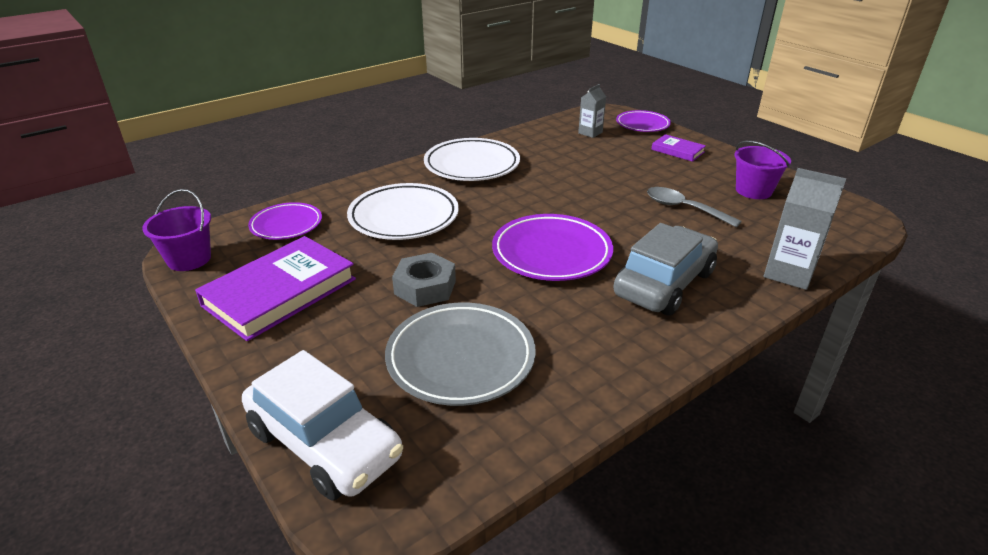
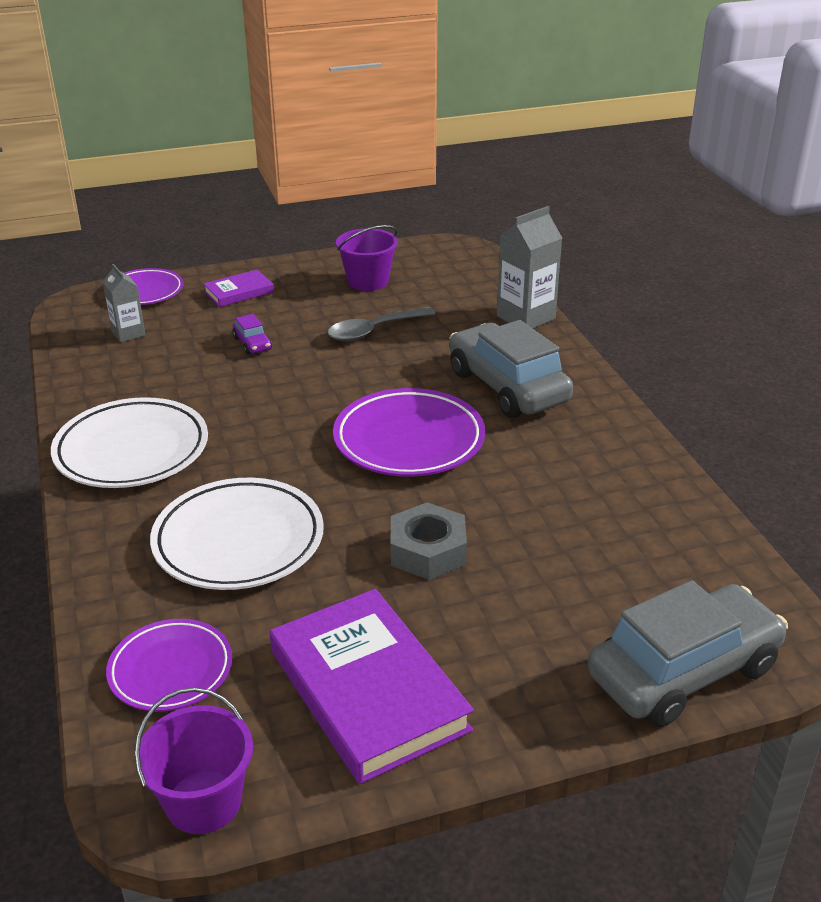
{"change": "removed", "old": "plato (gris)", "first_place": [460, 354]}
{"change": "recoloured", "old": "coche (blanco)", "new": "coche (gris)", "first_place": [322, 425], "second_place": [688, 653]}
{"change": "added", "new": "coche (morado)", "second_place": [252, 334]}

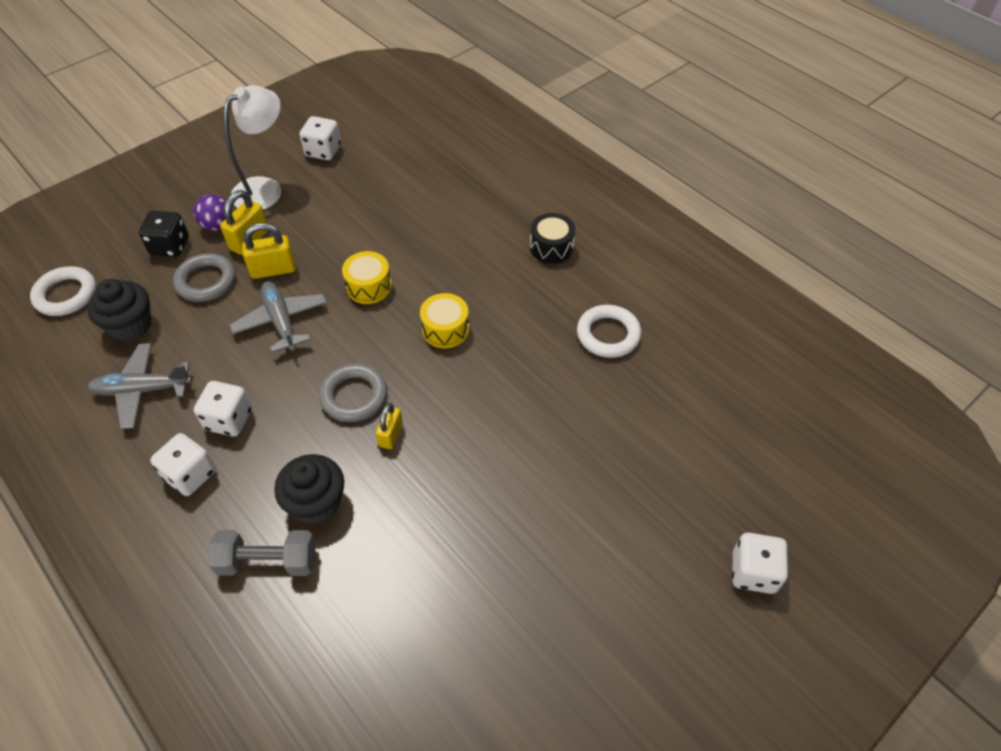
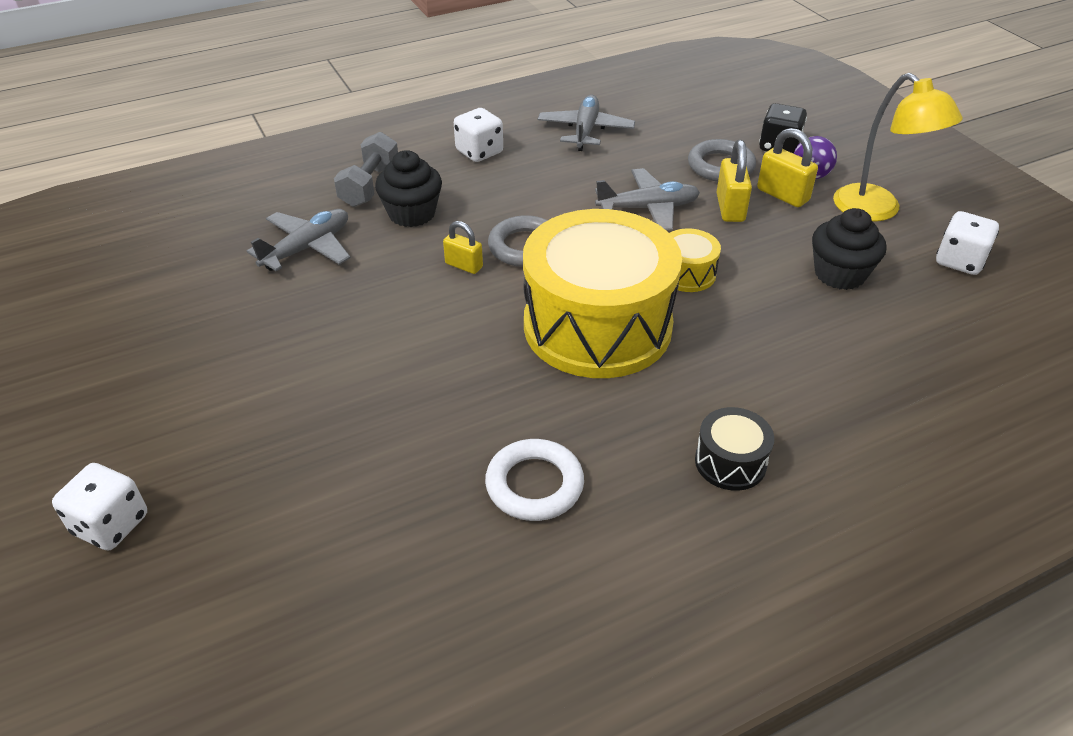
{"change": "recoloured", "old": "lámpara (blanco)", "new": "lámpara (amarillo)", "first_place": [252, 147], "second_place": [898, 147]}
{"change": "removed", "old": "anillo (blanco)", "first_place": [63, 291]}
{"change": "moved", "old": "magdalena (negro)", "first_place": [119, 310], "second_place": [849, 249]}
{"change": "resized", "old": "tambor (amarillo)", "first_place": [444, 320], "second_place": [602, 293], "factor": 2.42}
{"change": "removed", "old": "dado (blanco)", "first_place": [223, 409]}
{"change": "added", "new": "avión (gris)", "second_place": [299, 240]}

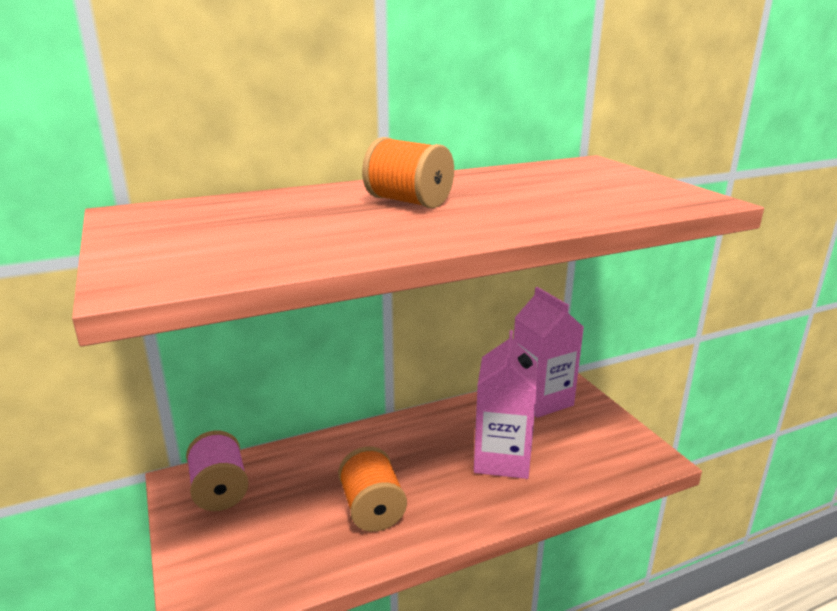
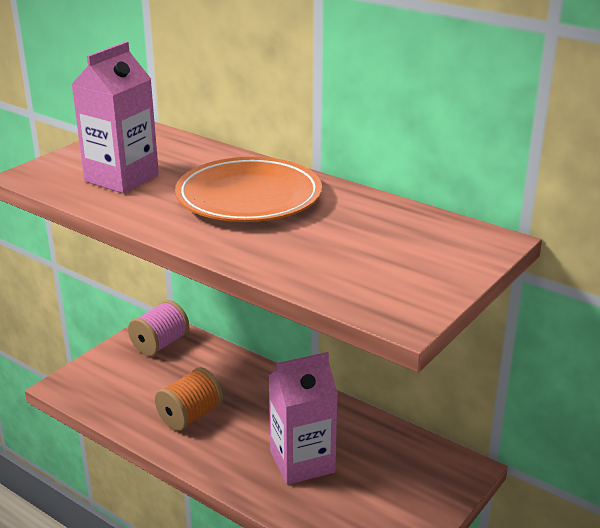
{"change": "replaced", "old": "carrete (naranja)", "new": "plato (naranja)", "first_place": [408, 172], "second_place": [248, 189]}
{"change": "moved", "old": "cartón de leche (rosa)", "first_place": [549, 352], "second_place": [115, 118]}

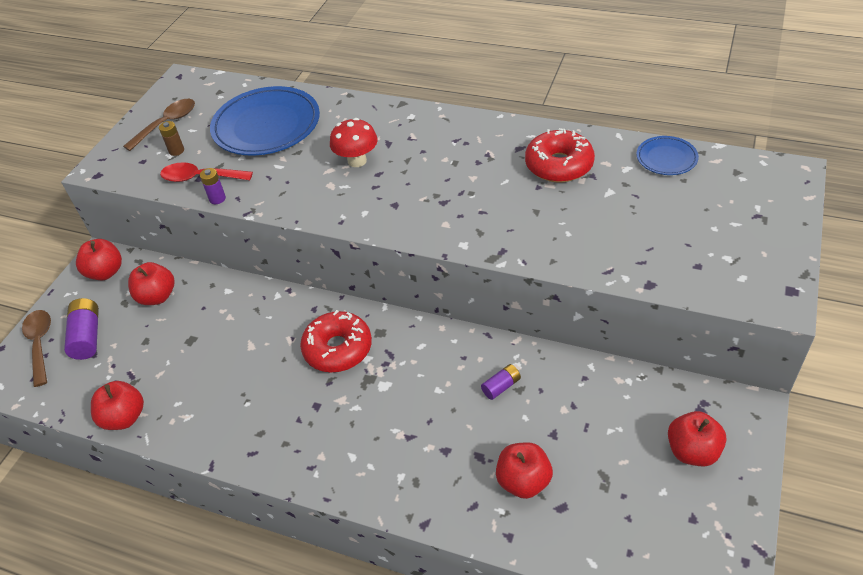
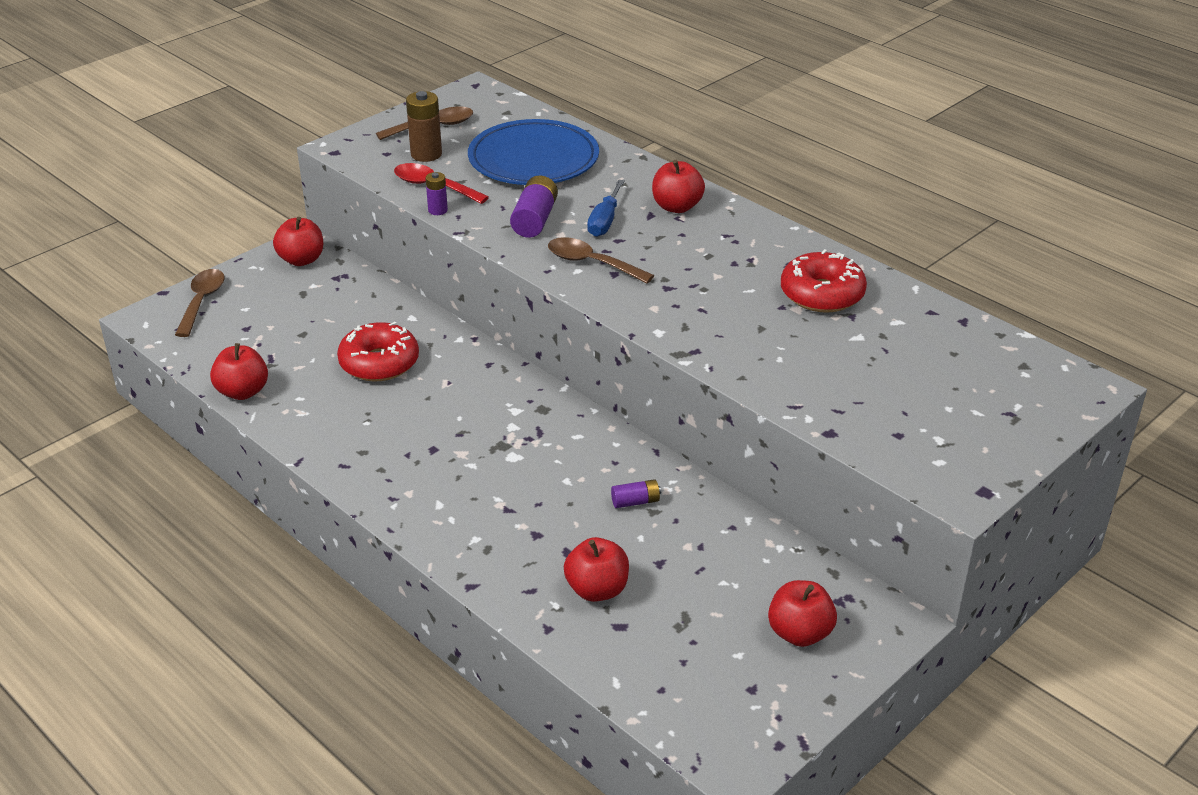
{"change": "replaced", "old": "seta (rojo)", "new": "destornillador (azul)", "first_place": [354, 142], "second_place": [606, 208]}
{"change": "resized", "old": "pila (marrón)", "first_place": [171, 138], "second_place": [424, 126], "factor": 1.7}
{"change": "removed", "old": "plato (azul)", "first_place": [667, 155]}
{"change": "moved", "old": "manzana (rojo)", "first_place": [151, 283], "second_place": [678, 186]}
{"change": "moved", "old": "pila (morado)", "first_place": [81, 329], "second_place": [534, 206]}
{"change": "moved", "old": "rosquilla (rojo)", "first_place": [336, 341], "second_place": [378, 351]}
{"change": "added", "new": "cuchara (marrón)", "second_place": [601, 260]}

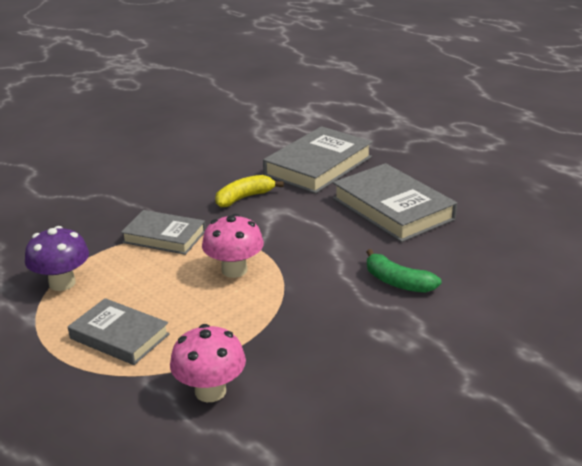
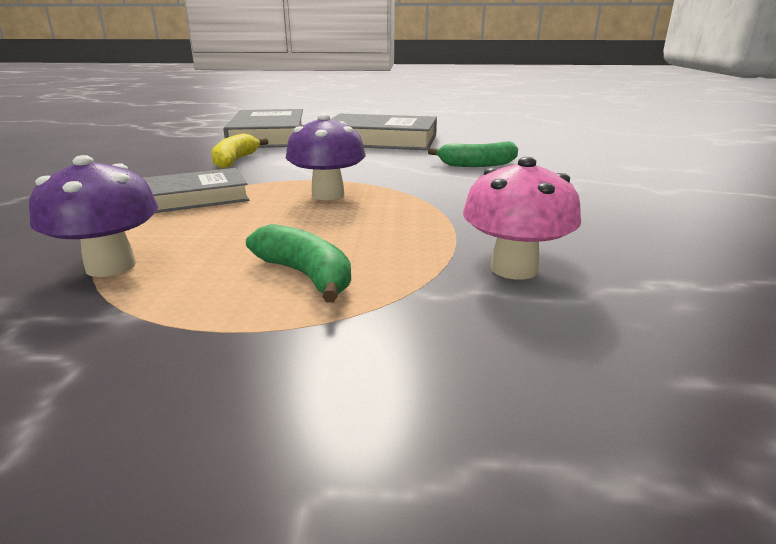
{"change": "recoloured", "old": "seta (rosa)", "new": "seta (morado)", "first_place": [233, 246], "second_place": [326, 156]}
{"change": "replaced", "old": "libro (gris)", "new": "plátano (verde)", "first_place": [119, 331], "second_place": [298, 263]}

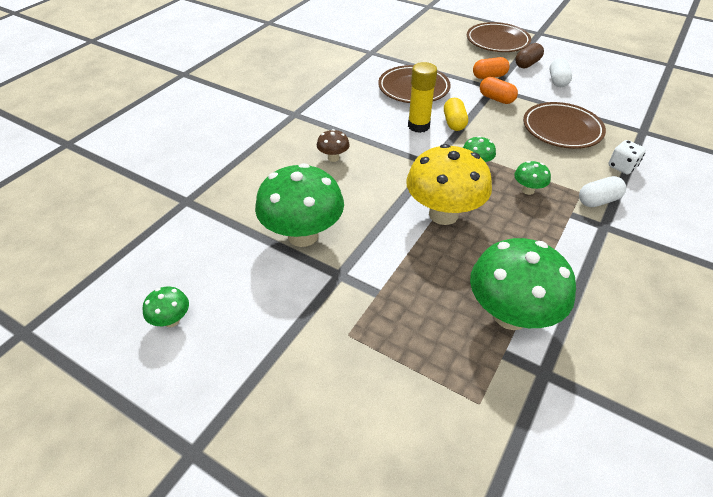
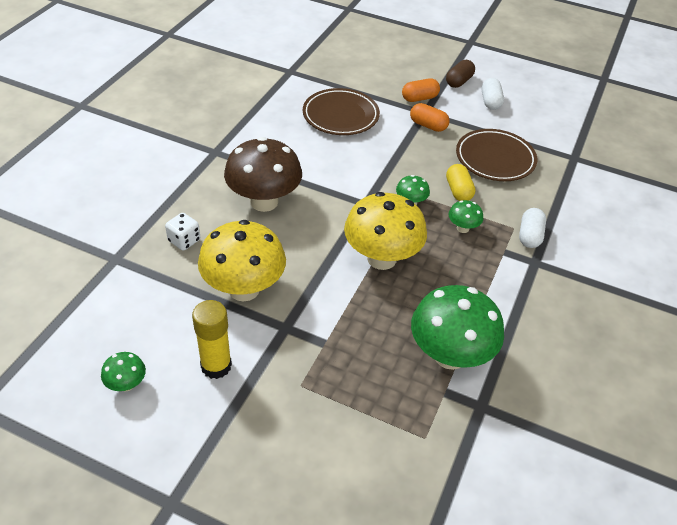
{"change": "removed", "old": "plato (marrón)", "first_place": [499, 37]}
{"change": "moved", "old": "barra de pegamento (amarillo)", "first_place": [422, 97], "second_place": [212, 339]}
{"change": "moved", "old": "cápsula (amarillo)", "first_place": [456, 114], "second_place": [460, 182]}
{"change": "resized", "old": "seta (marrón)", "first_place": [333, 145], "second_place": [263, 174], "factor": 2.22}
{"change": "moved", "old": "dado (blanco)", "first_place": [627, 157], "second_place": [182, 232]}
{"change": "recoloured", "old": "seta (verde)", "new": "seta (amarillo)", "first_place": [299, 205], "second_place": [242, 261]}
{"change": "turned", "old": "cápsula (blanco)", "first_place": [602, 191], "second_place": [532, 228], "degrees": -45}

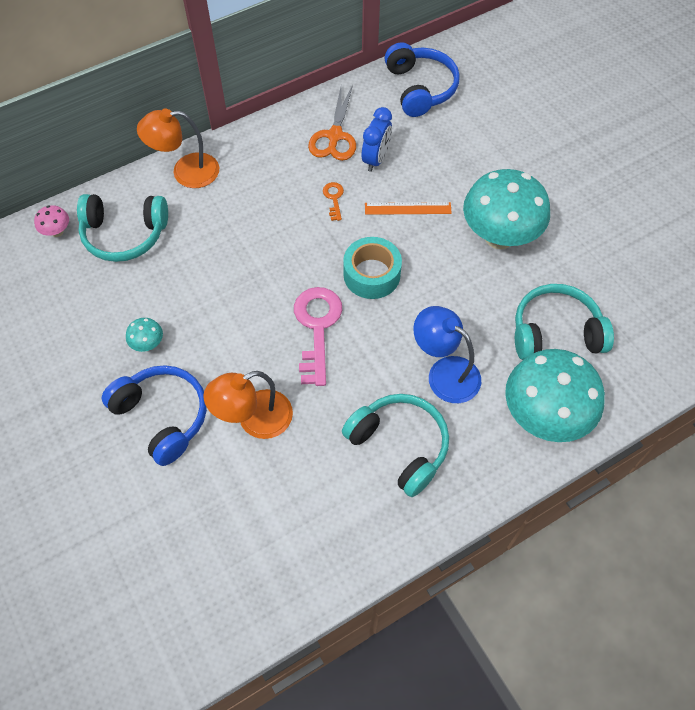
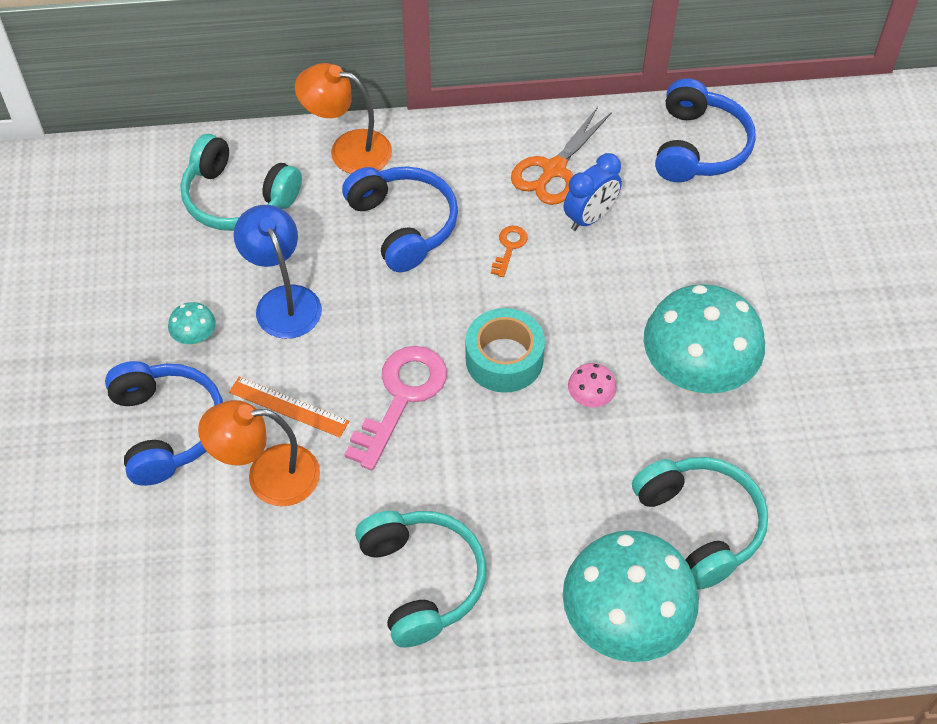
{"change": "moved", "old": "regla (naranja)", "first_place": [408, 208], "second_place": [289, 407]}
{"change": "moved", "old": "seta (rosa)", "first_place": [51, 221], "second_place": [592, 385]}
{"change": "turned", "old": "auriculares (turquesa)", "first_place": [564, 322], "second_place": [700, 523], "degrees": 45}
{"change": "moved", "old": "lámpara (azul)", "first_place": [447, 354], "second_place": [278, 272]}
{"change": "added", "new": "auriculares (azul)", "second_place": [400, 219]}

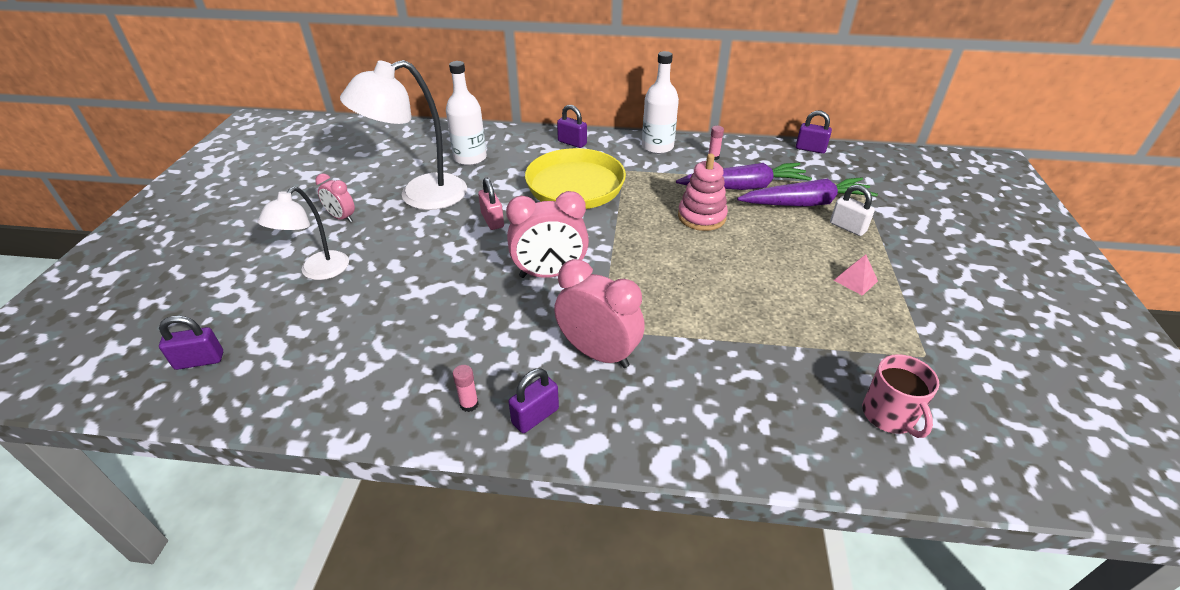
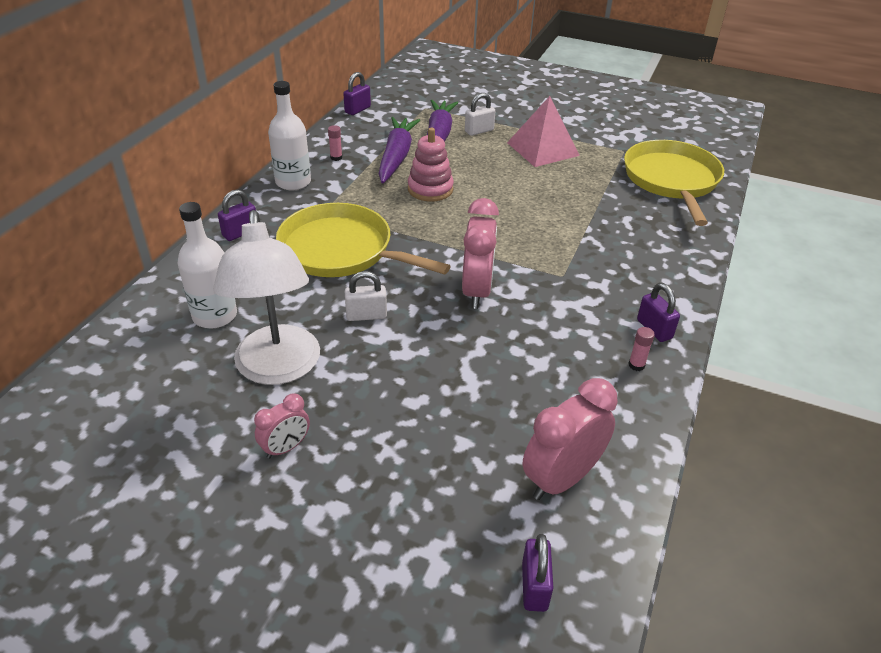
{"change": "recoloured", "old": "candado (rosa)", "new": "candado (blanco)", "first_place": [491, 204], "second_place": [366, 296]}
{"change": "removed", "old": "lámpara (blanco)", "first_place": [303, 233]}
{"change": "resized", "old": "pirámide (rosa)", "first_place": [856, 275], "second_place": [543, 131], "factor": 2.16}
{"change": "moved", "old": "despertador (rosa)", "first_place": [599, 313], "second_place": [570, 439]}
{"change": "replaced", "old": "taza (rosa)", "new": "sartén (amarillo)", "first_place": [900, 396], "second_place": [674, 183]}

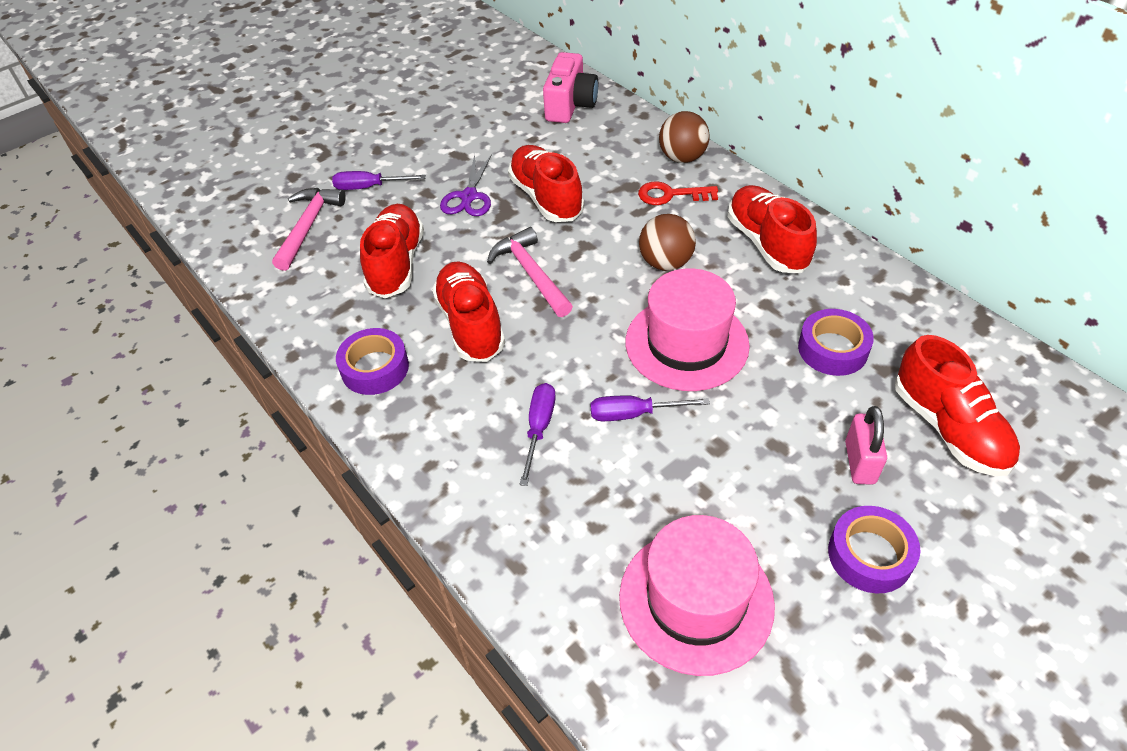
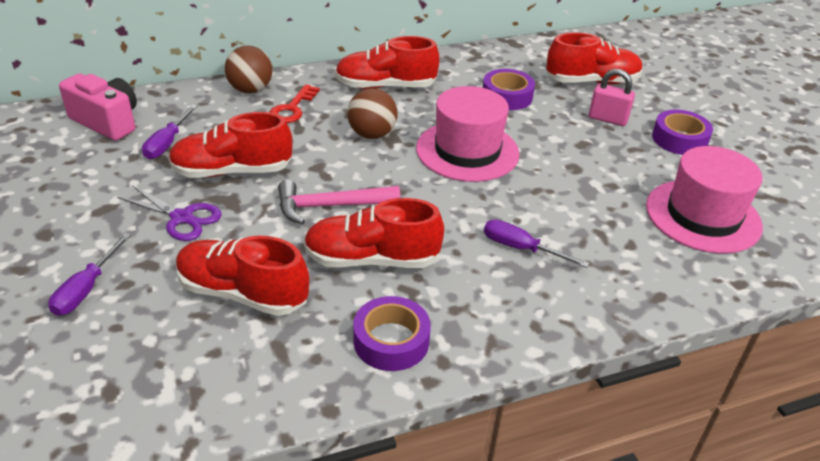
{"change": "removed", "old": "martillo (rosa)", "first_place": [309, 229]}
{"change": "moved", "old": "destornillador (morado)", "first_place": [650, 408], "second_place": [170, 132]}

